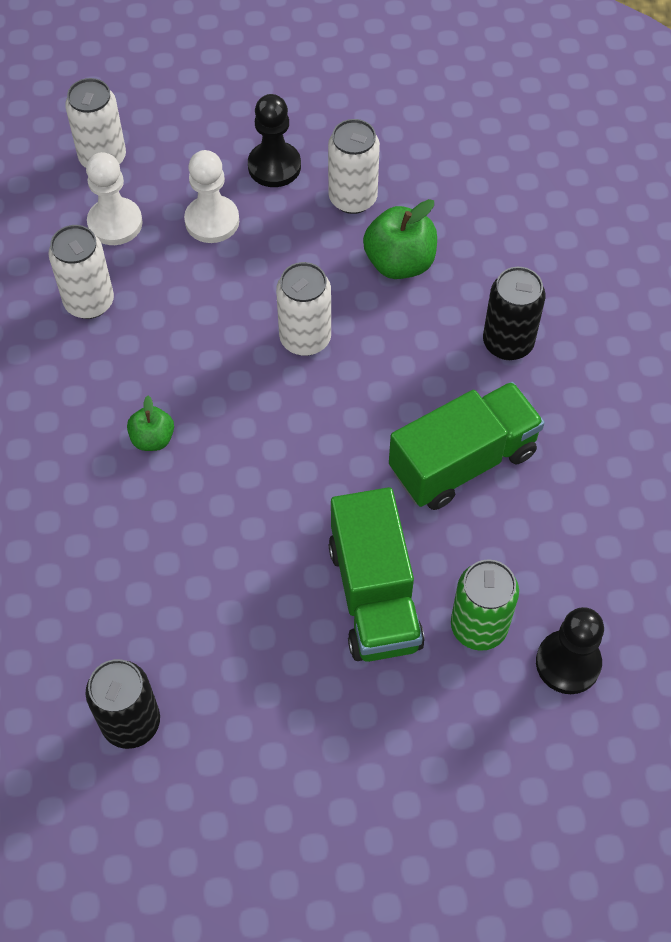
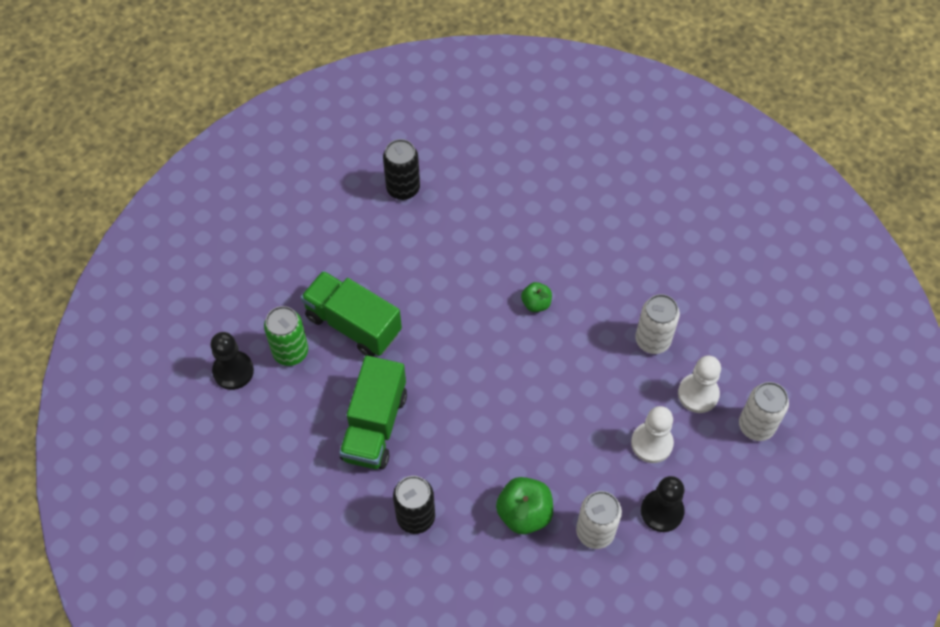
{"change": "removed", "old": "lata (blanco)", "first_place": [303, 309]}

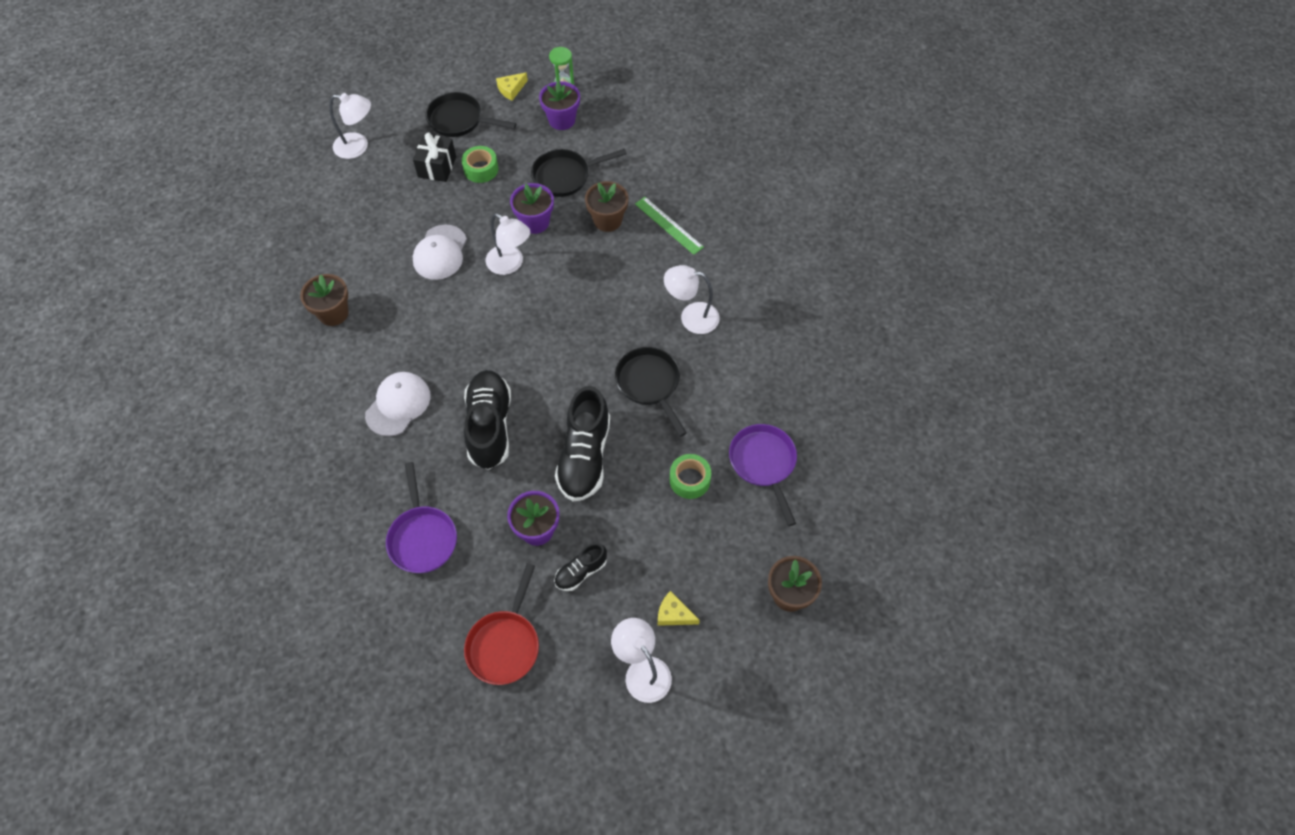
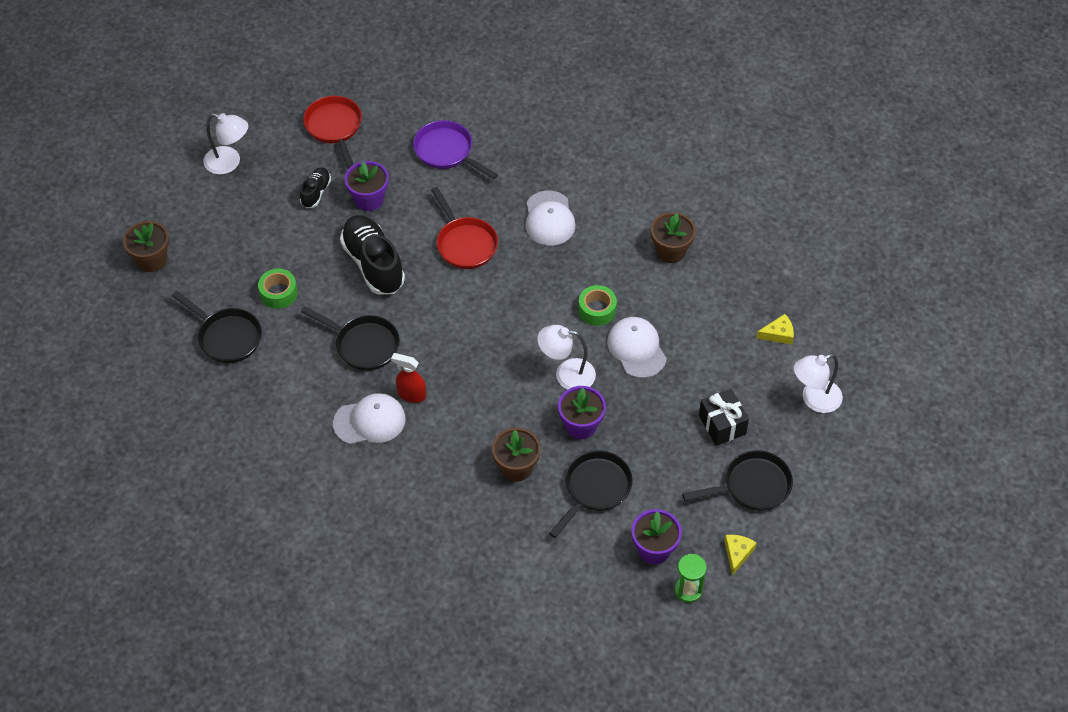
{"change": "moved", "old": "cinta adhesiva (verde)", "first_place": [480, 164], "second_place": [598, 305]}
{"change": "removed", "old": "regla (verde)", "first_place": [669, 226]}
{"change": "replaced", "old": "lámpara (blanco)", "new": "gorra (blanco)", "first_place": [692, 299], "second_place": [369, 418]}
{"change": "replaced", "old": "zapato (negro)", "new": "sartén (rojo)", "first_place": [487, 420], "second_place": [464, 228]}
{"change": "recoloured", "old": "sartén (morado)", "new": "sartén (negro)", "first_place": [763, 475], "second_place": [217, 327]}
{"change": "moved", "old": "queso (amarillo)", "first_place": [679, 608], "second_place": [775, 329]}
{"change": "added", "new": "pulverizador (rojo)", "second_place": [408, 378]}

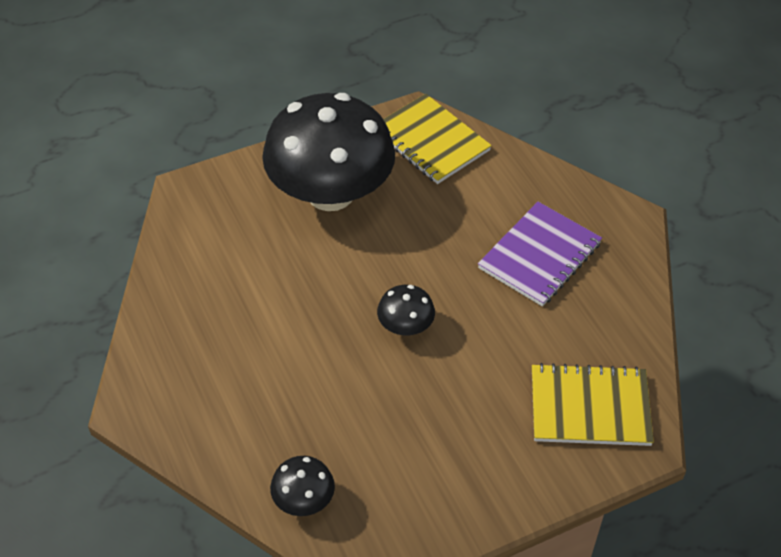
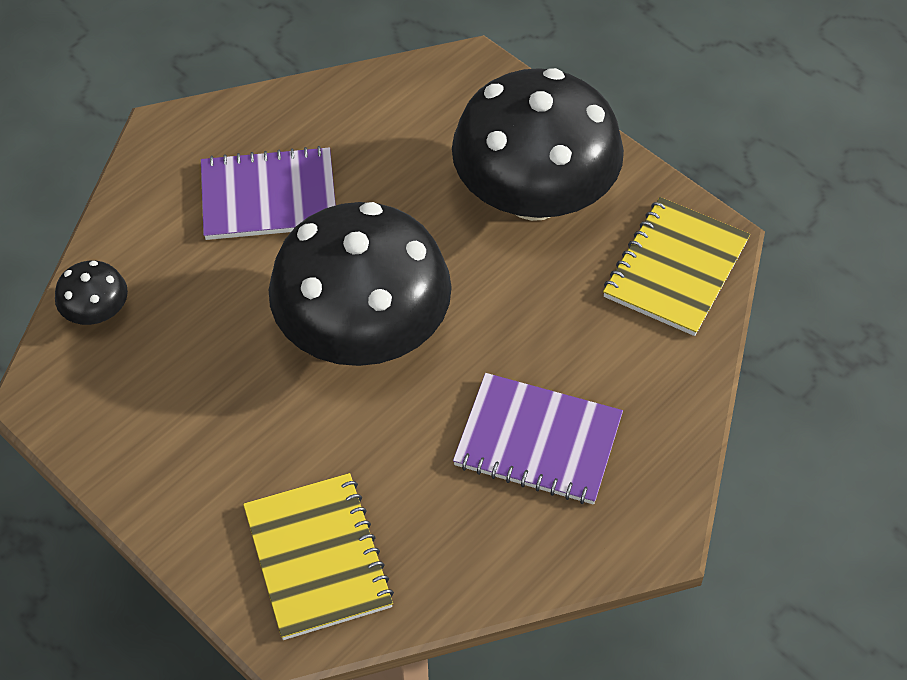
{"change": "resized", "old": "seta (negro)", "first_place": [406, 310], "second_place": [360, 284], "factor": 2.45}
{"change": "added", "new": "cuaderno (morado)", "second_place": [268, 193]}

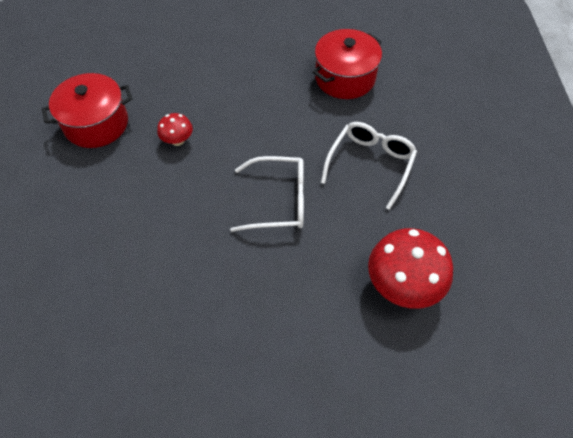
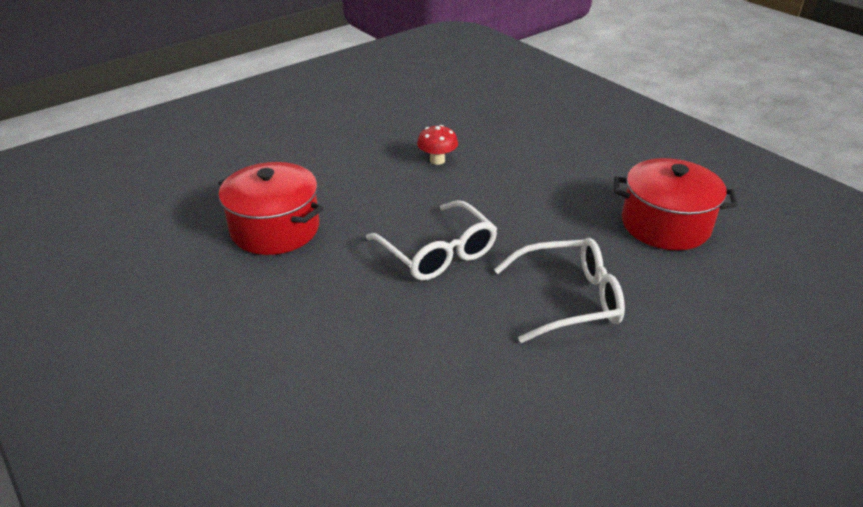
{"change": "moved", "old": "olla (rojo)", "first_place": [87, 110], "second_place": [270, 208]}
{"change": "removed", "old": "seta (rojo)", "first_place": [410, 268]}

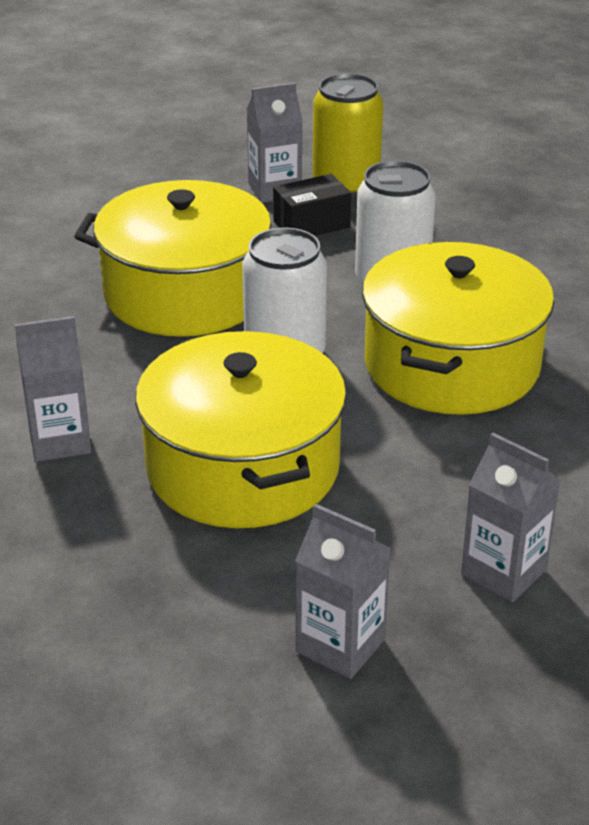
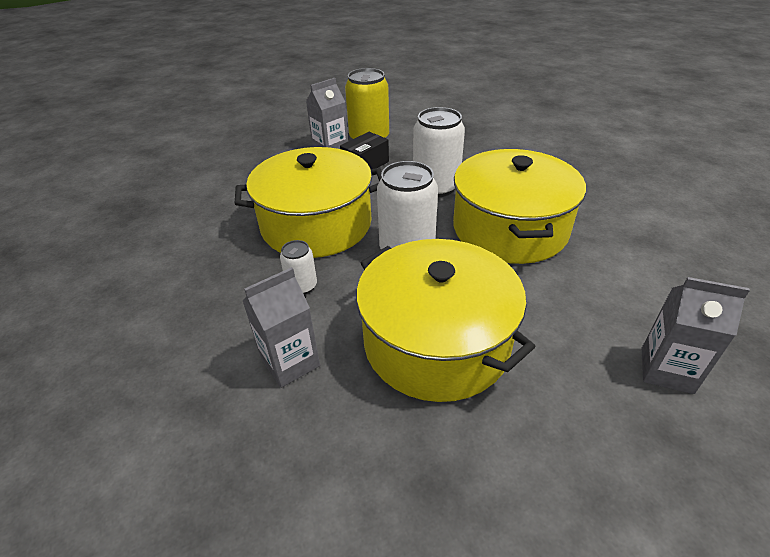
{"change": "removed", "old": "cartón de leche (gris)", "first_place": [343, 591]}
{"change": "added", "new": "lata (blanco)", "second_place": [298, 267]}

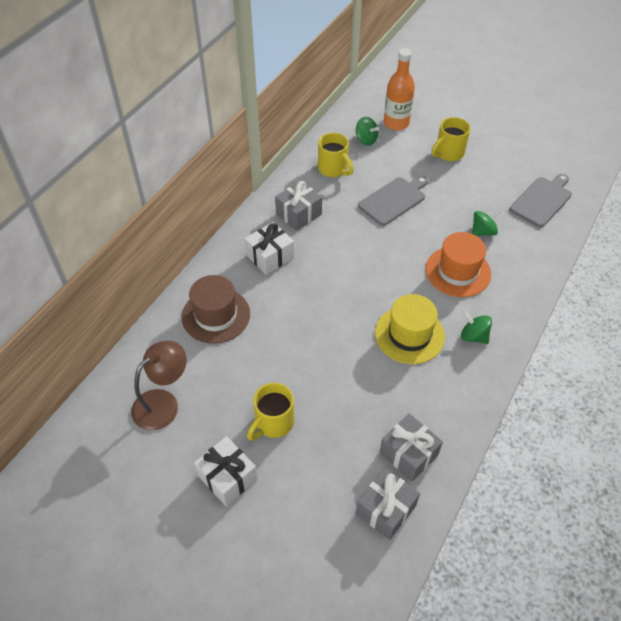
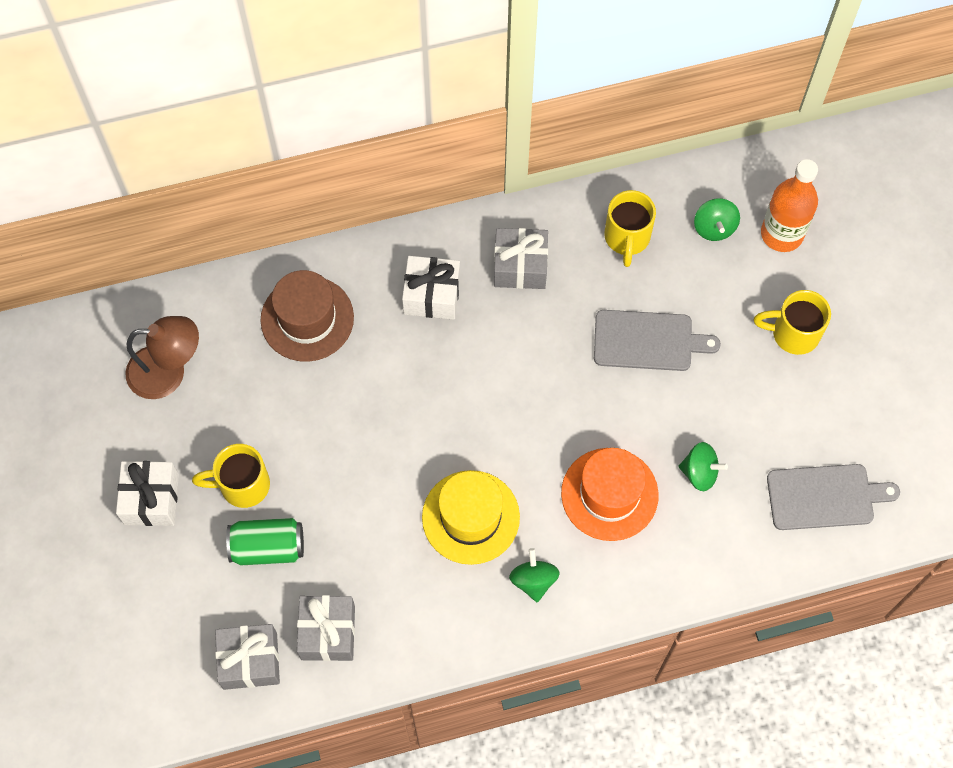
{"change": "added", "new": "lata (verde)", "second_place": [265, 541]}

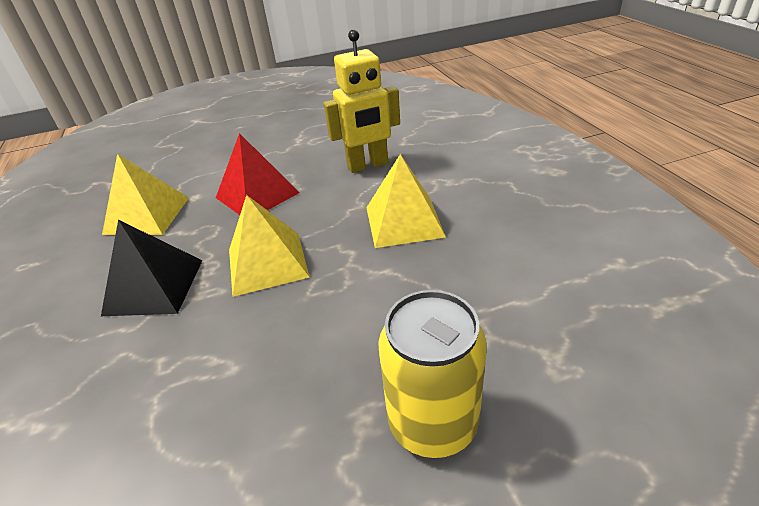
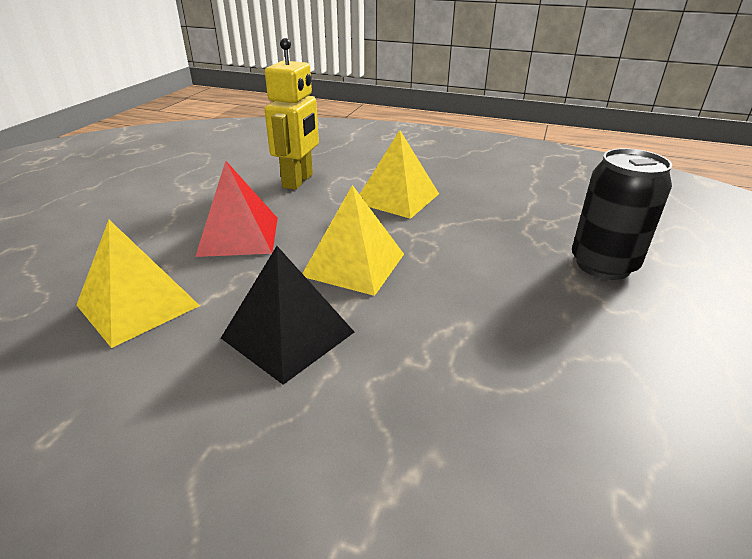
{"change": "recoloured", "old": "lata (amarillo)", "new": "lata (negro)", "first_place": [432, 374], "second_place": [622, 214]}

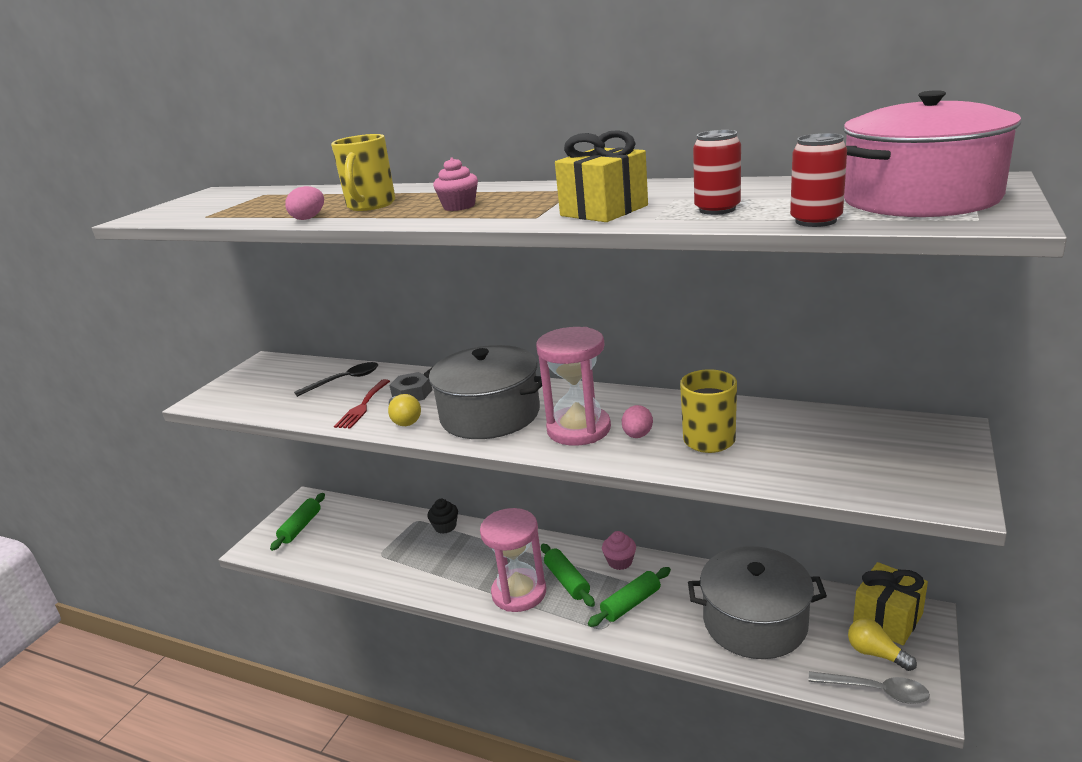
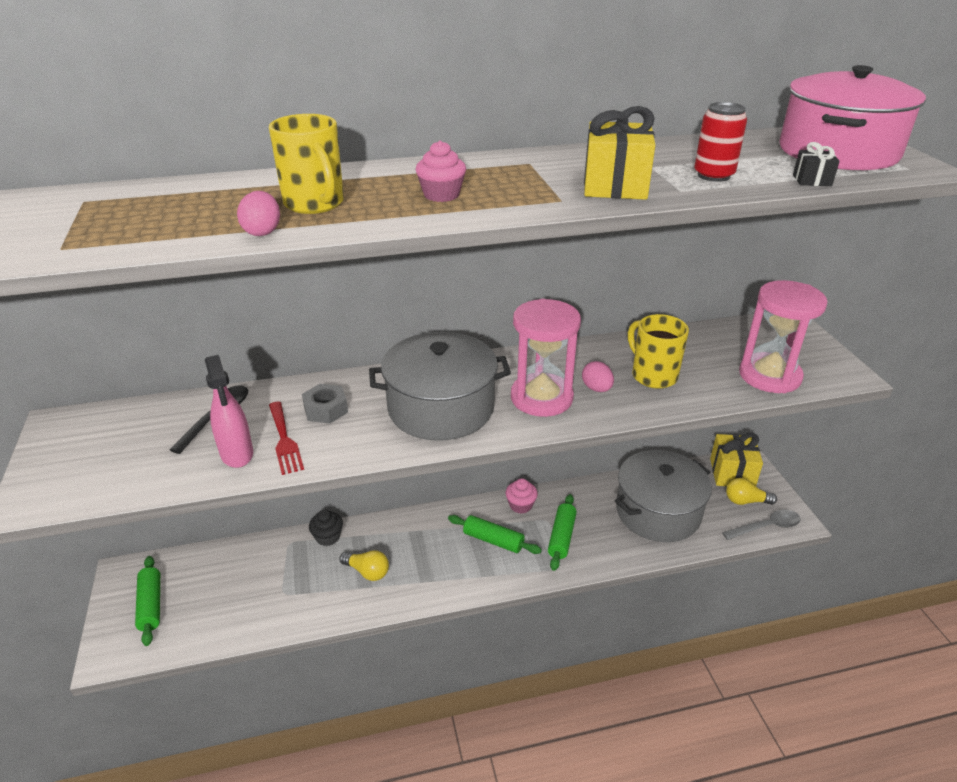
{"change": "replaced", "old": "lata (rojo)", "new": "regalo (negro)", "first_place": [818, 180], "second_place": [816, 164]}
{"change": "moved", "old": "bombilla (amarillo)", "first_place": [404, 410], "second_place": [364, 565]}
{"change": "moved", "old": "reloj de arena (rosa)", "first_place": [513, 560], "second_place": [783, 336]}
{"change": "added", "new": "pulverizador (rosa)", "second_place": [229, 411]}

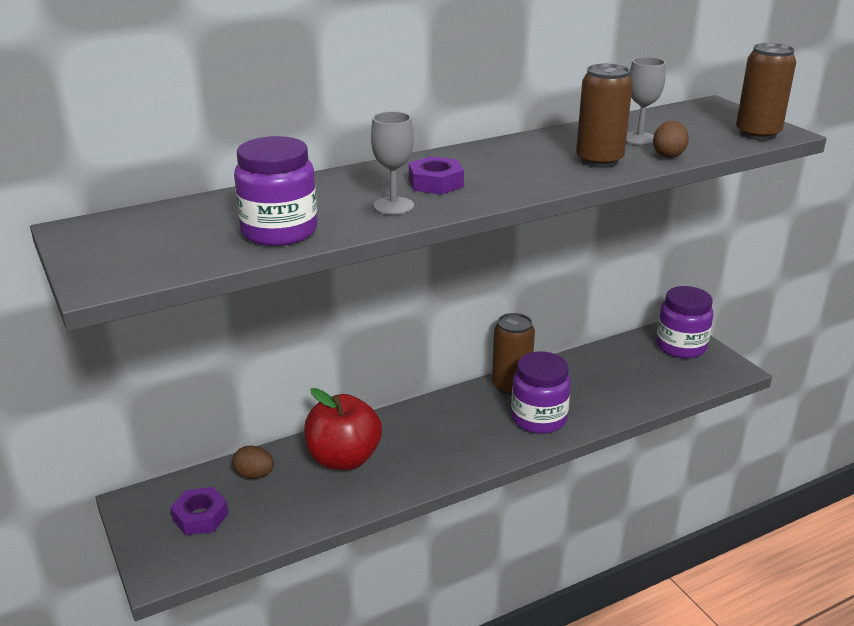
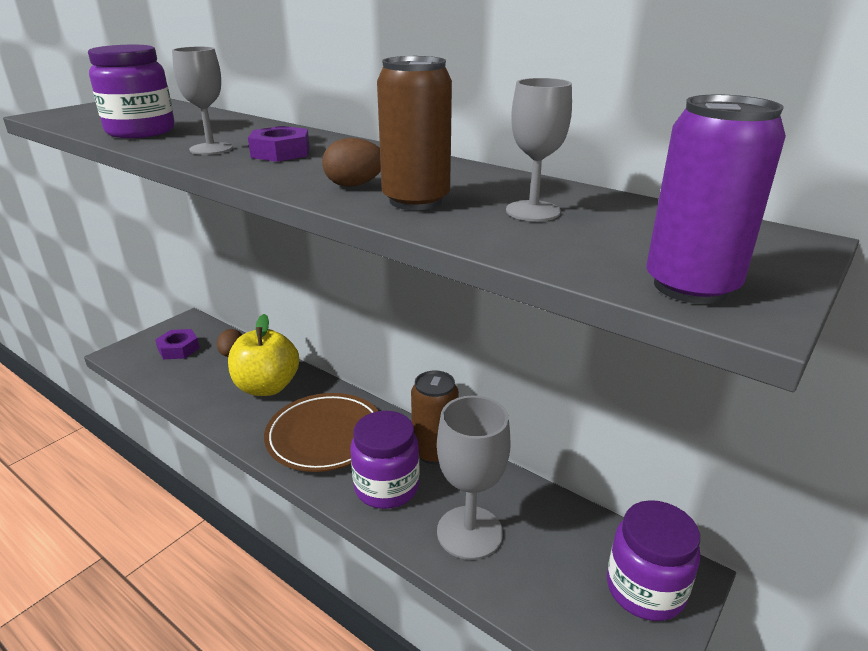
{"change": "recoloured", "old": "lata (marrón)", "new": "lata (morado)", "first_place": [766, 91], "second_place": [716, 199]}
{"change": "moved", "old": "huevo (marrón)", "first_place": [671, 139], "second_place": [351, 162]}
{"change": "recoloured", "old": "manzana (rojo)", "new": "manzana (amarillo)", "first_place": [343, 429], "second_place": [263, 355]}
{"change": "added", "new": "plato (marrón)", "second_place": [321, 432]}
{"change": "added", "new": "copa (gris)", "second_place": [474, 477]}

